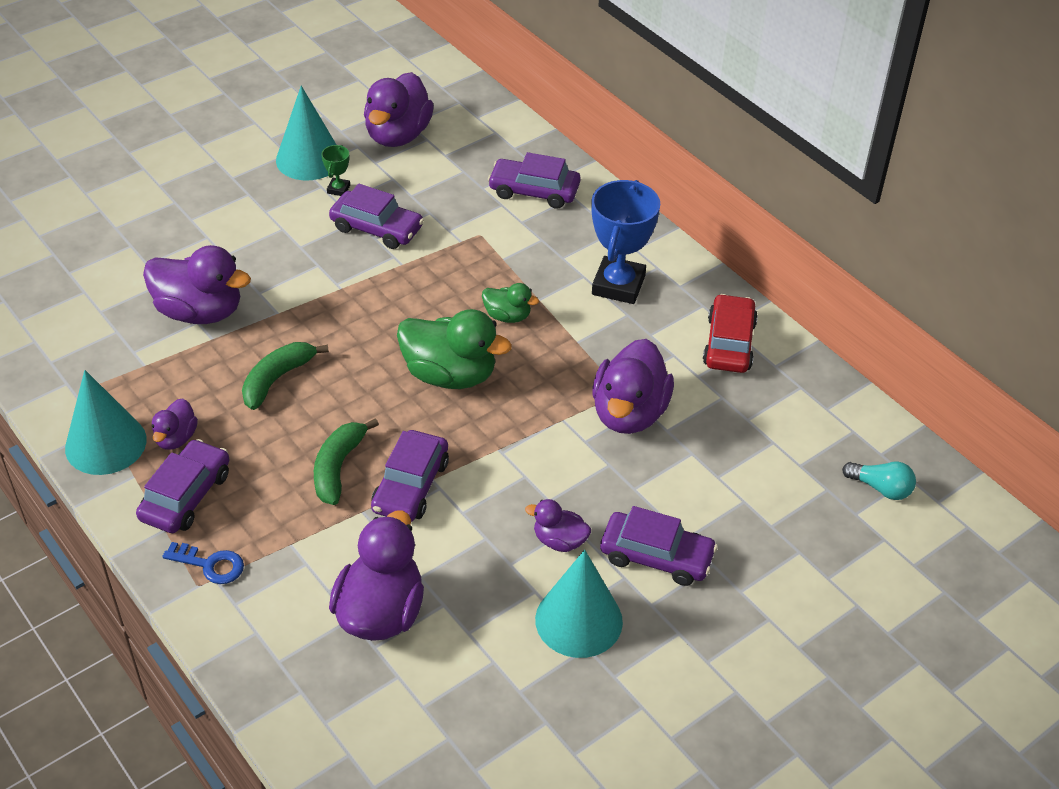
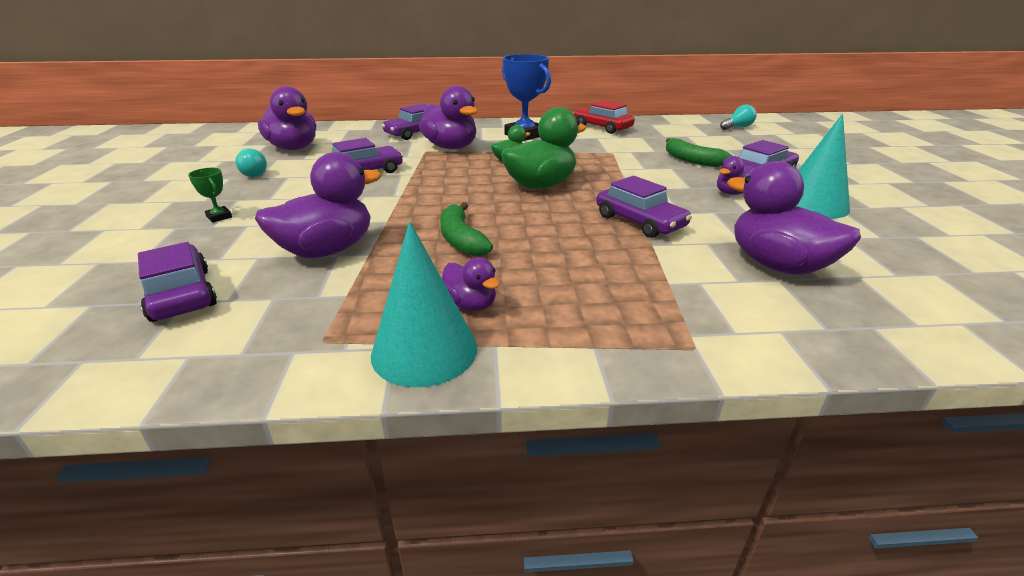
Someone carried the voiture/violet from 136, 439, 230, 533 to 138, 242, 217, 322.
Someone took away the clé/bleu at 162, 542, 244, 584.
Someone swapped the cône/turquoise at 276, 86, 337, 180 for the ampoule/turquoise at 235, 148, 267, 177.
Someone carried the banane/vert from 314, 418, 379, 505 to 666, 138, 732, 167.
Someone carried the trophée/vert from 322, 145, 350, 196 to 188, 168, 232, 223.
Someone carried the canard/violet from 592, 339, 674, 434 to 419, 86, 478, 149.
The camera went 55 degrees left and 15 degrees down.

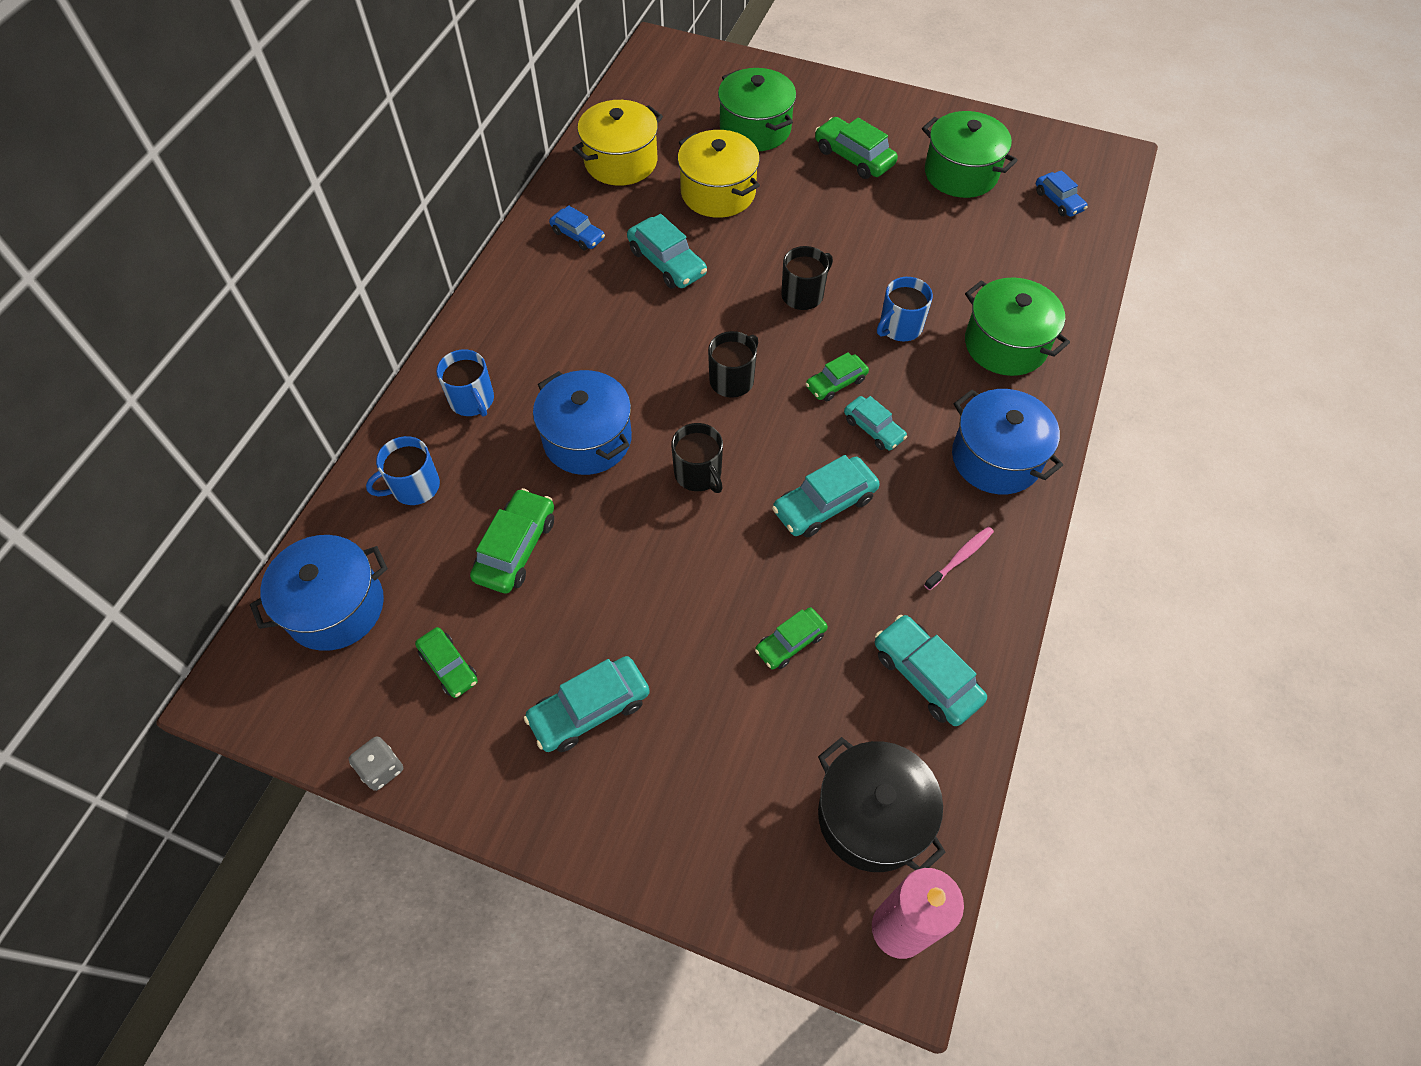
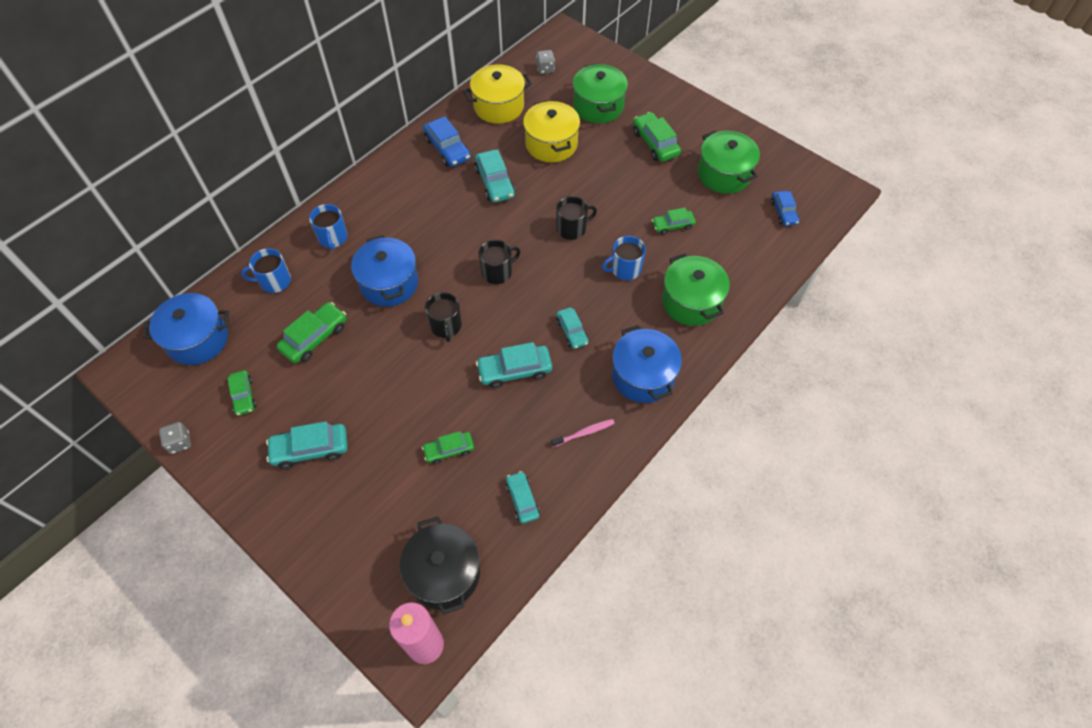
Someone scaled the voiture/bleu at 549, 205, 605, 250 by 1.55.
Someone carried the voiture/vert from 805, 352, 869, 401 to 652, 208, 696, 235.
Someone scaled the voiture/turquoise at 875, 615, 987, 726 by 0.65.
Someone put down the dé/gris at 536, 50, 555, 74.
The camera went 20 degrees right and 0 degrees up.

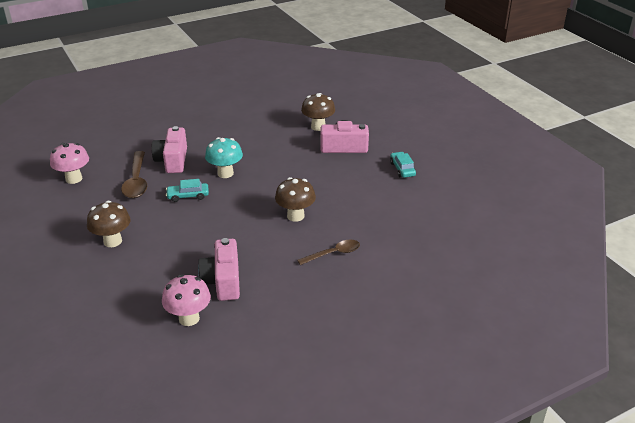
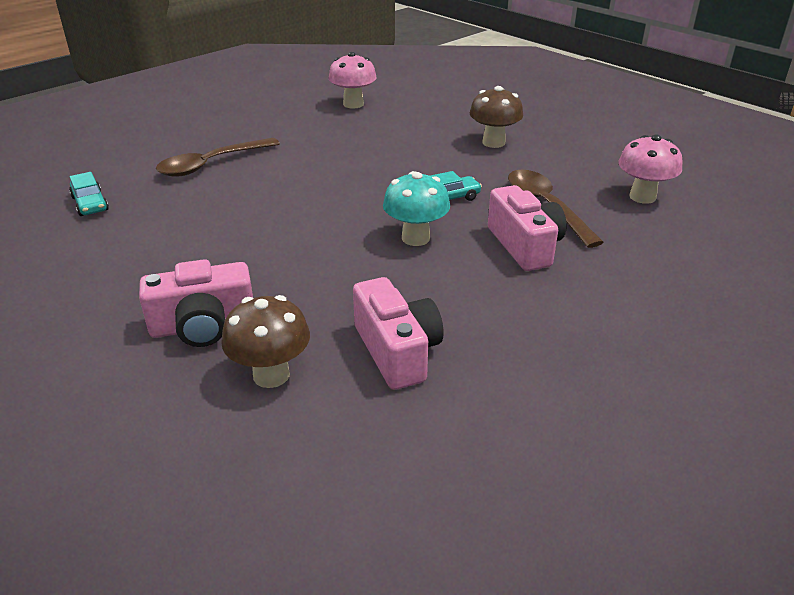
Someone carried the appareil photo/rose from 198, 238, 240, 301 to 353, 277, 444, 390.
Someone took away the champignon/marron at 275, 177, 316, 222.
Someone scaled the cuillère/marron at 297, 240, 360, 265 by 1.53.
Someone carried the voiture/turquoise from 390, 152, 416, 178 to 69, 172, 109, 216.
The camera went 165 degrees right and 0 degrees up.

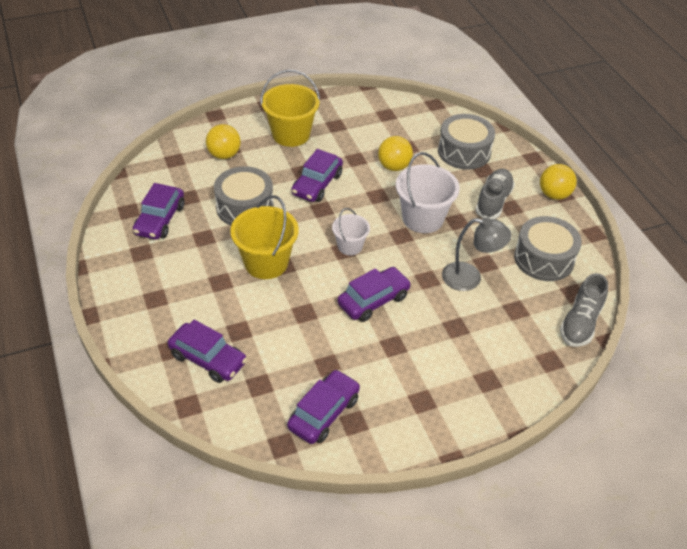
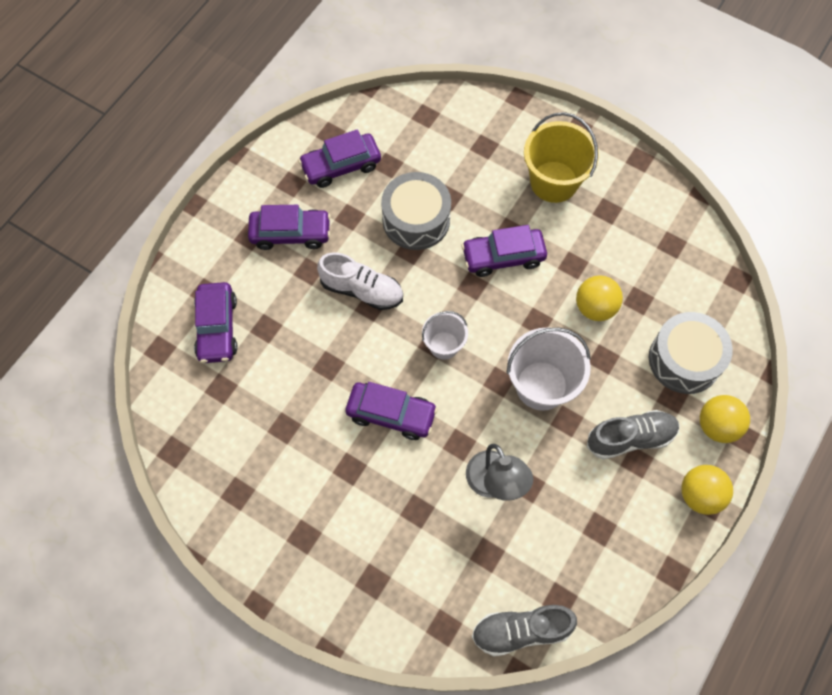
Someone carried the balle/jaune from 206, 124, 241, 159 to 700, 395, 750, 443.
Someone swapped the seau/jaune at 230, 195, 299, 279 for the chaussure/blanc at 317, 253, 403, 310.
Someone carried the voiture/violet from 287, 369, 360, 444 to 248, 205, 331, 250.
Someone took away the tambour/gris at 514, 216, 582, 281.
The camera went 55 degrees right and 20 degrees up.

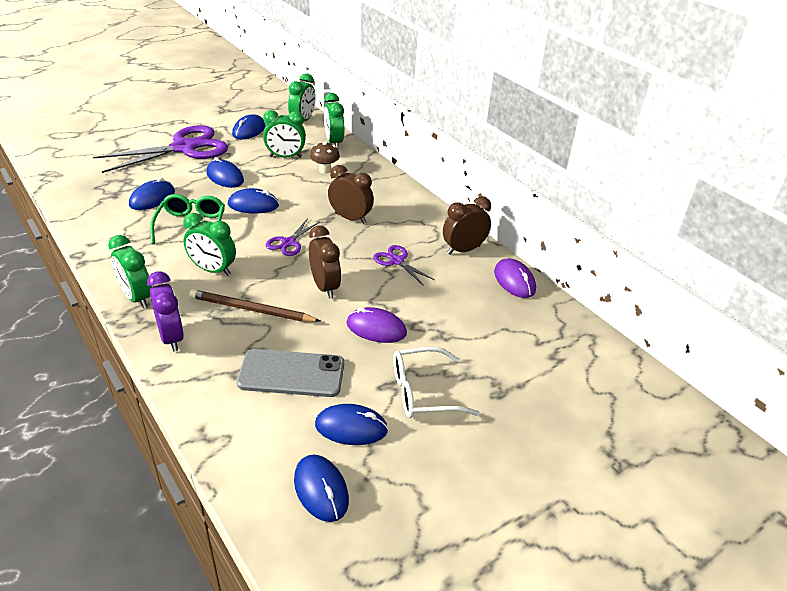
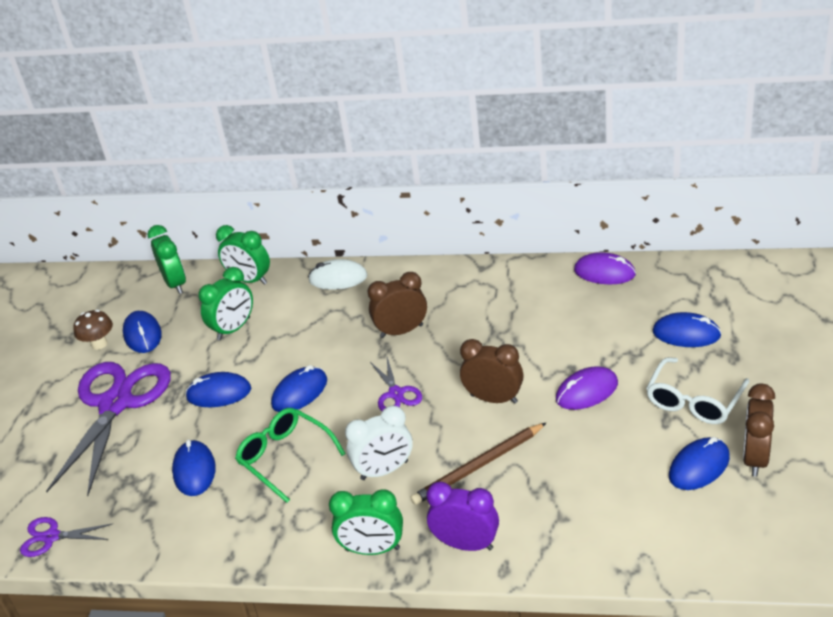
Someone repainted the réveil/vert at 183, 213, 236, 276, which became the réveil/blanc at 345, 405, 413, 480.
Someone took away the téléphone/gris at 237, 349, 344, 397.
Someone carried the souris/bleu from 294, 455, 349, 522 to 653, 312, 721, 347.
Someone carried the champignon/marron from 310, 142, 340, 174 to 73, 310, 113, 350.
Someone carried the ciseaux/violet from 373, 245, 435, 286 to 20, 517, 112, 557.
Someone carried the réveil/marron from 443, 197, 491, 255 to 743, 384, 775, 477.
Someone put down the souris/blanc at 308, 259, 368, 290.
The camera went 40 degrees left and 0 degrees up.

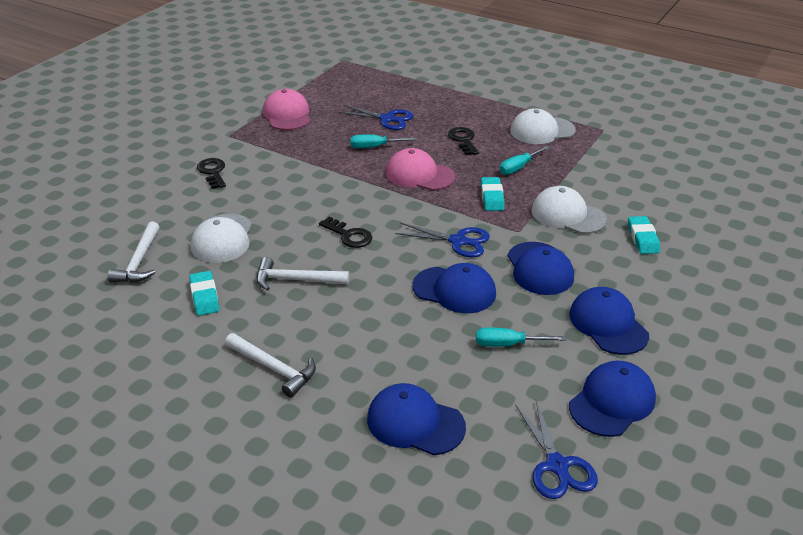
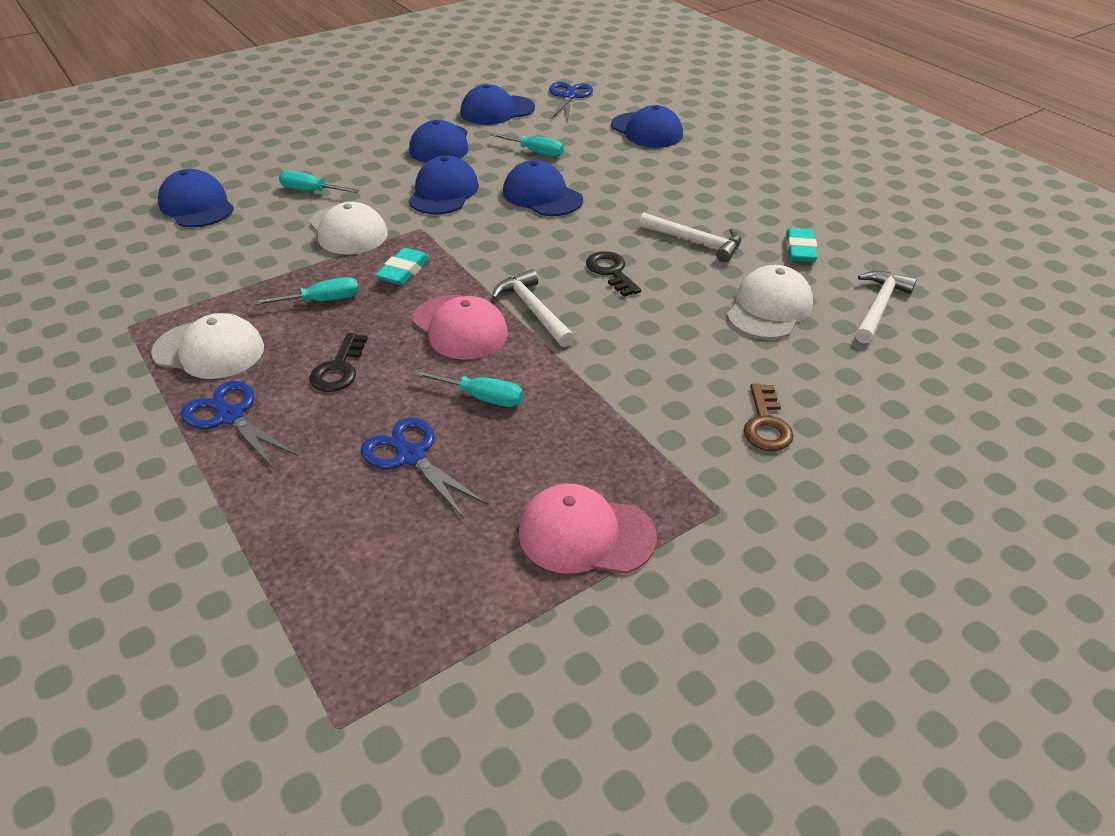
Someone repainted the clé/noir at 197, 158, 226, 189, which became the clé/marron at 744, 384, 794, 451.
Someone carried the marteau/blanc from 225, 333, 316, 398 to 492, 269, 574, 347.
Someone rotated the casquette/rose at 263, 89, 311, 130 by 90 degrees clockwise.
Someone carried the ciseaux/bleu from 395, 223, 490, 257 to 181, 381, 298, 469.
Someone swapped the gomme/turquoise at 628, 216, 660, 254 for the tournevis/turquoise at 279, 170, 359, 193.
Someone put down the casquette/bleu at 158, 169, 234, 227.
The camera went 155 degrees left and 5 degrees up.

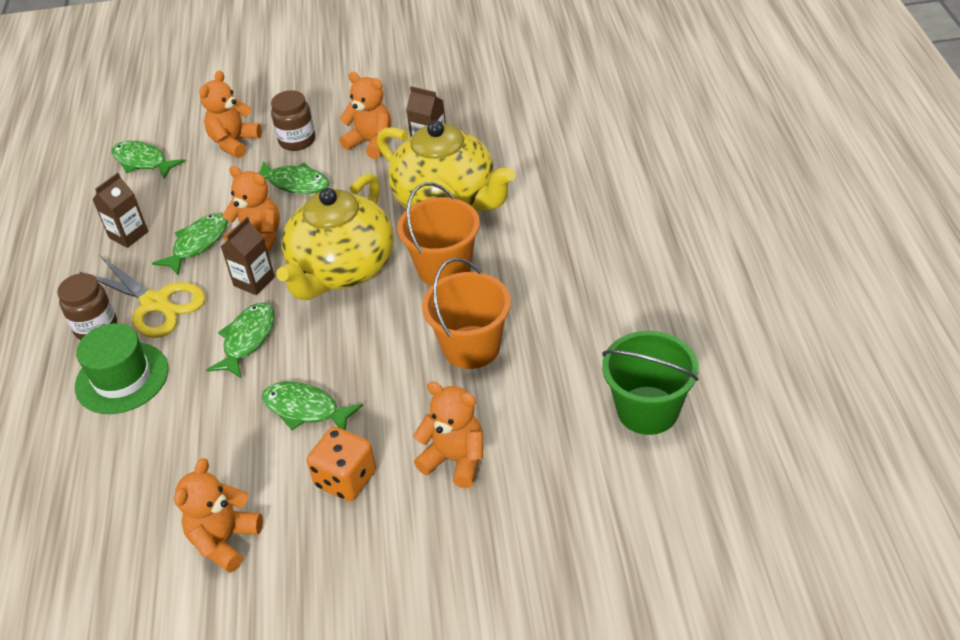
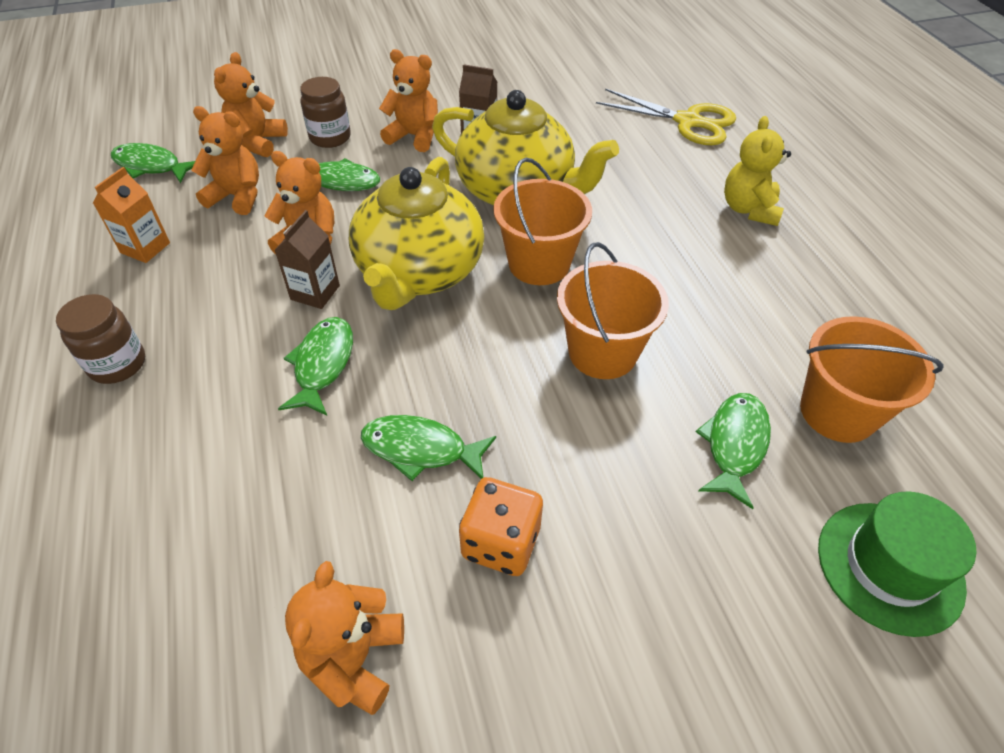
Someone carried the chapeau/vert from 75, 323, 169, 414 to 818, 491, 977, 637.
Someone carried the ciseaux/jaune from 80, 255, 206, 338 to 596, 89, 736, 145.
Someone repainted the brique de lait/marron at 92, 173, 148, 248, which became the brique de lait/orange at 93, 167, 170, 263.
Someone carried the poisson/vert from 152, 213, 228, 276 to 696, 393, 771, 509.
Someone carried the ours en peluche/orange from 413, 382, 483, 488 to 191, 106, 259, 215.
Someone repainted the seau/vert at 602, 331, 699, 435, which became the seau/orange at 800, 316, 944, 443.
Someone put down the ours en peluche/jaune at 724, 116, 791, 226.
The camera went 15 degrees left and 5 degrees up.

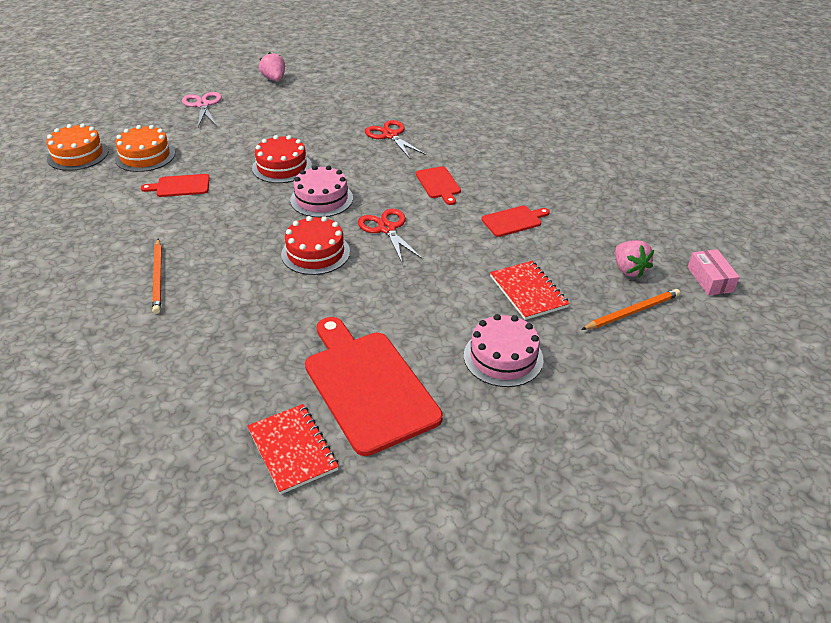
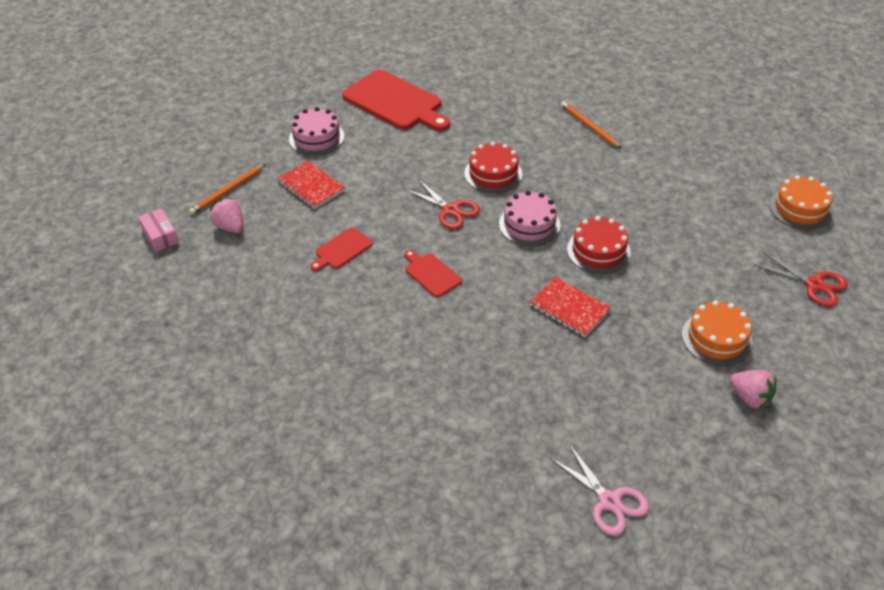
Someone carried the gâteau/orange from 115, 125, 175, 172 to 682, 301, 753, 366.
Someone took away the planche à découper/rouge at 141, 174, 210, 197.
Someone carried the ciseaux/rose from 182, 92, 222, 127 to 550, 444, 649, 536.
Someone carried the carnet/rouge from 247, 404, 339, 495 to 529, 277, 611, 337.
Someone carried the ciseaux/rouge from 365, 120, 426, 159 to 754, 252, 848, 307.
The camera went 160 degrees right and 5 degrees up.

